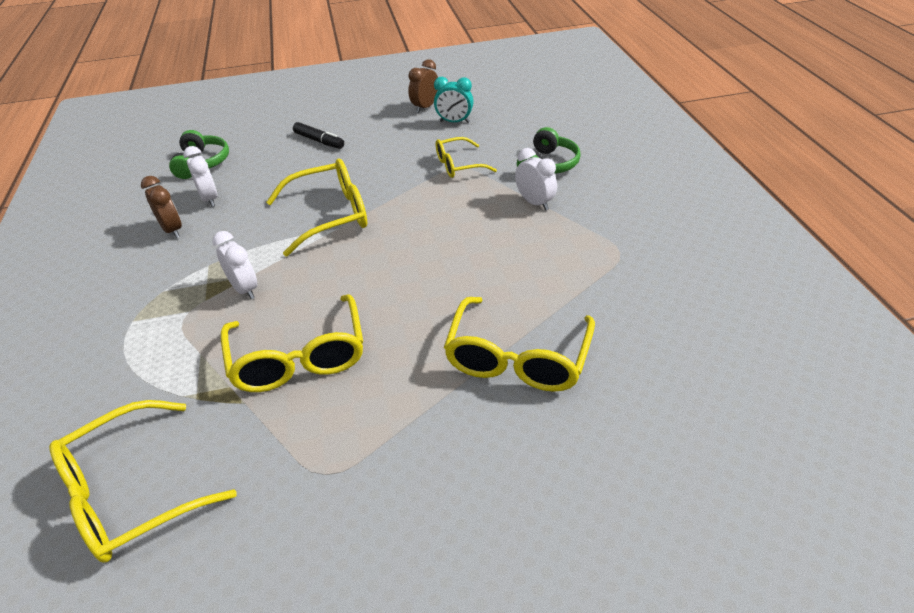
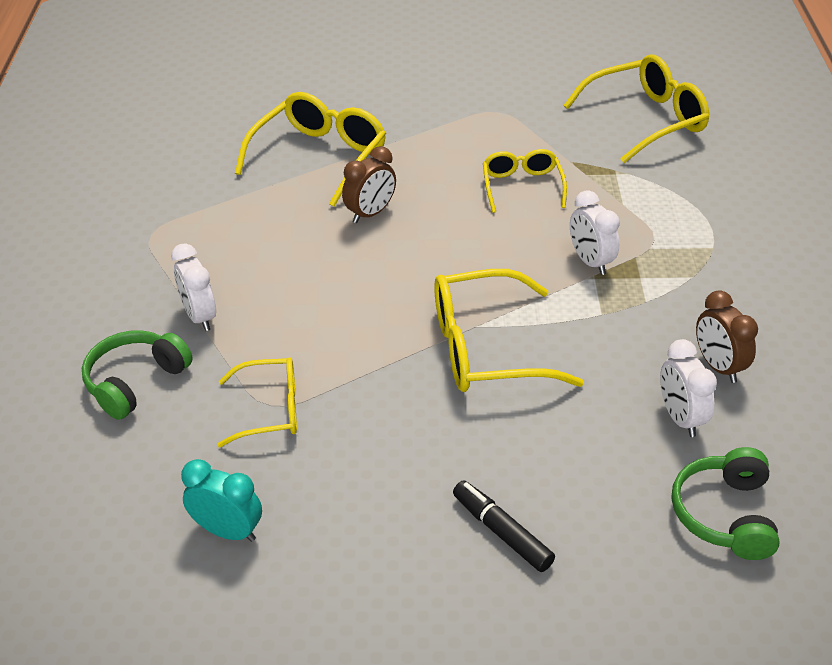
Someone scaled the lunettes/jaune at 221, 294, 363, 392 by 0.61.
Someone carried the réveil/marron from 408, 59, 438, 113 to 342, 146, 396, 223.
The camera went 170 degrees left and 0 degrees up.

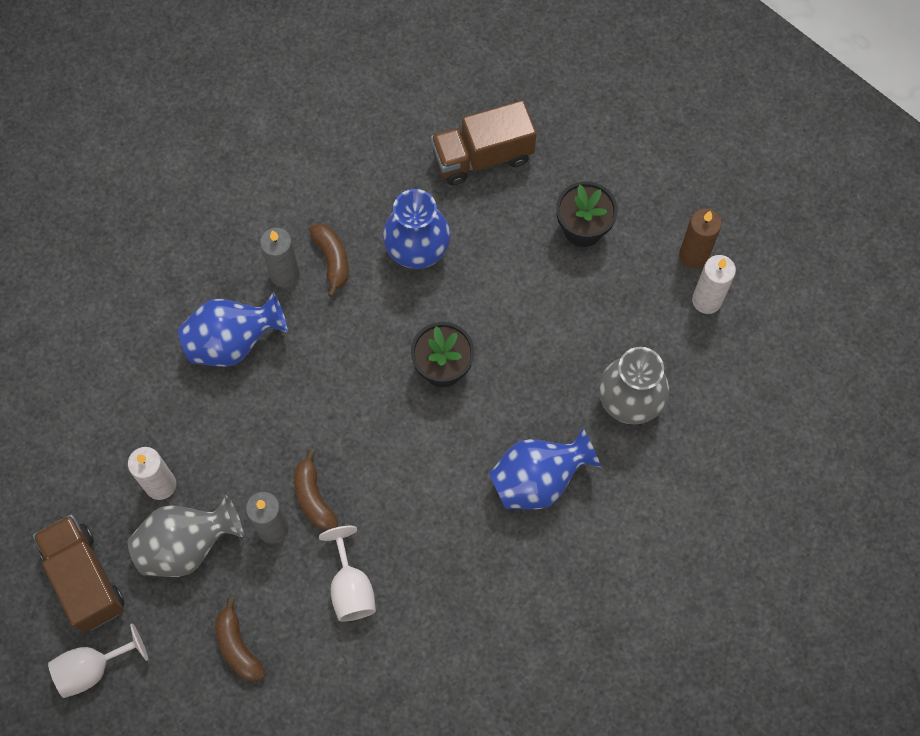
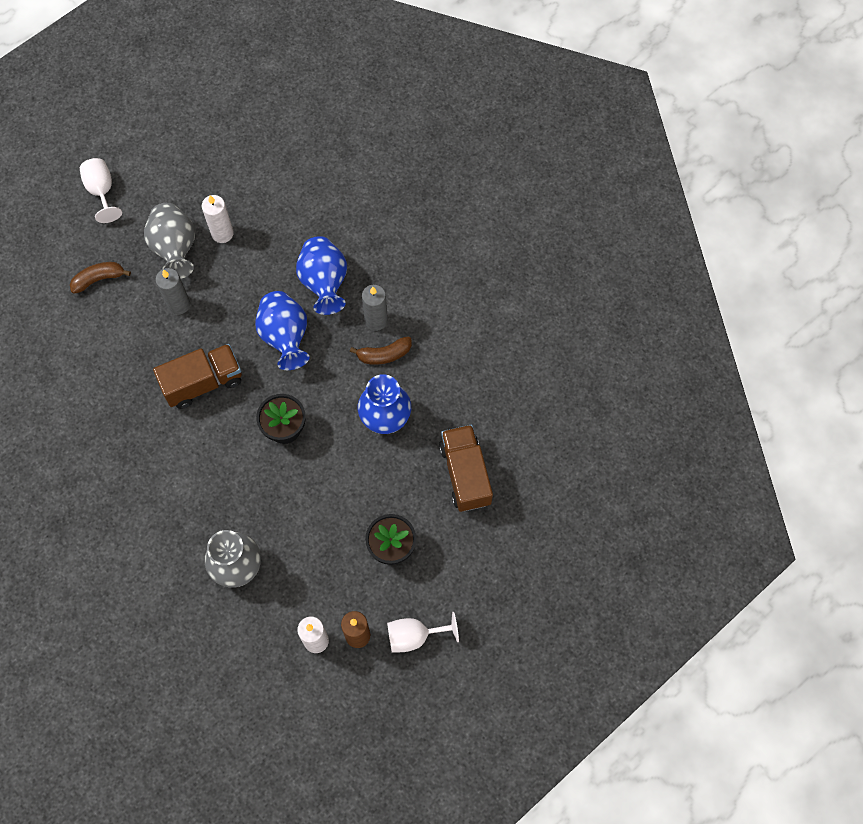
Someone carried the camion/marron from 33, 515, 124, 633 to 153, 344, 242, 409.
Someone took away the banane/marron at 294, 450, 338, 531.
Someone carried the verre à pied/blanc from 319, 526, 376, 622 to 387, 612, 459, 653.
Someone carried the vase/bleu from 489, 427, 601, 509 to 255, 291, 310, 370.
The camera went 95 degrees right and 0 degrees up.

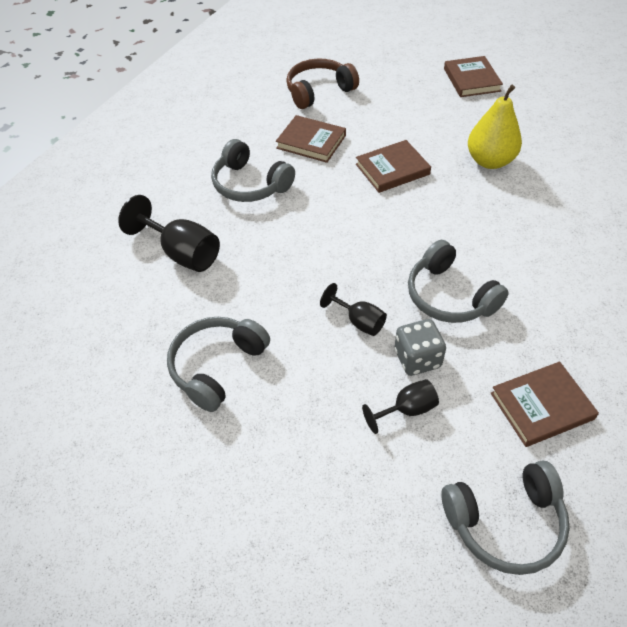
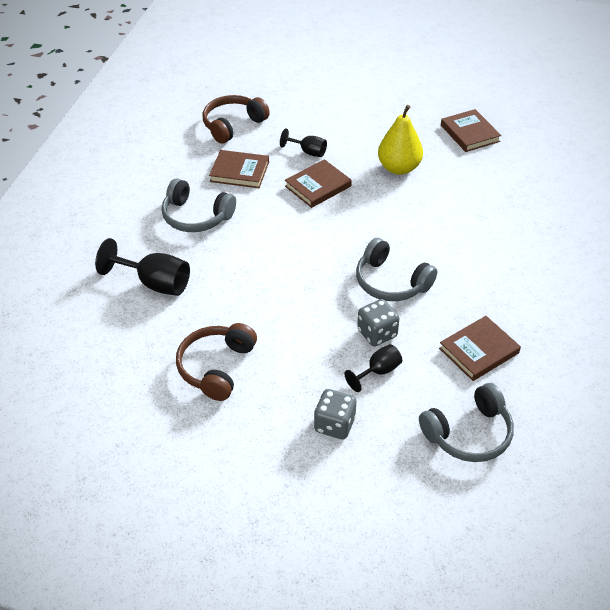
Someone repainted the casque audio/gris at 167, 317, 270, 412, which became the casque audio/marron at 176, 323, 257, 401.
Someone carried the verre à pied/noir from 320, 283, 387, 336 to 280, 128, 327, 157.
Someone carried the livre/marron from 444, 56, 503, 97 to 441, 109, 501, 152.
Someone put down the dé/gris at 314, 389, 356, 439.
The camera went 15 degrees left and 5 degrees down.

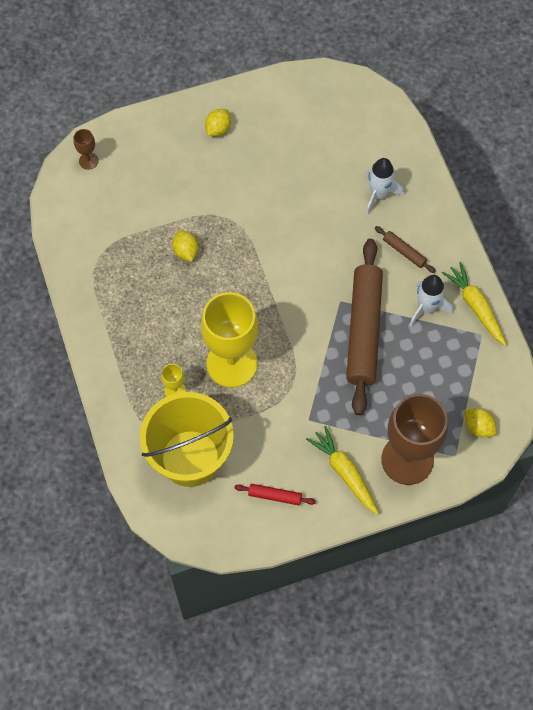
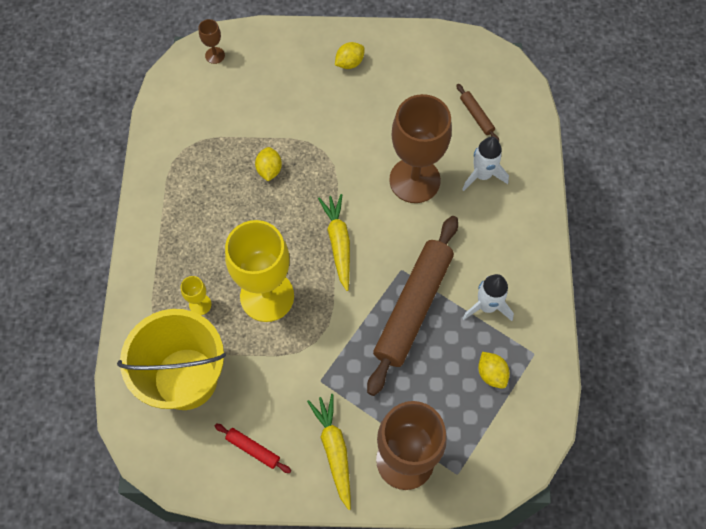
Someone carried the rouleau à pâtisserie/marron from 375, 226, 436, 273 to 456, 84, 499, 141.
Someone carried the carotte/jaune from 442, 262, 507, 346 to 318, 194, 350, 291.
Someone carried the citron/jaune from 464, 408, 497, 437 to 478, 352, 510, 389.
Someone put down the verre à pied/marron at 389, 94, 452, 203.
The camera went 20 degrees right and 0 degrees up.

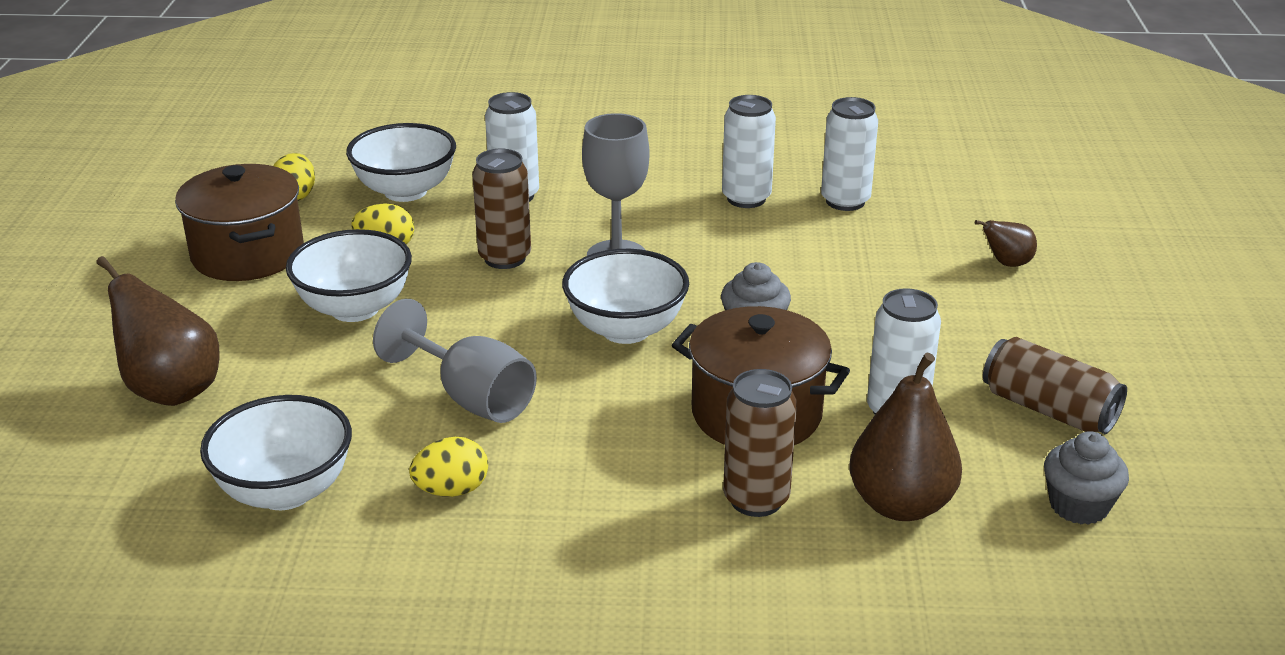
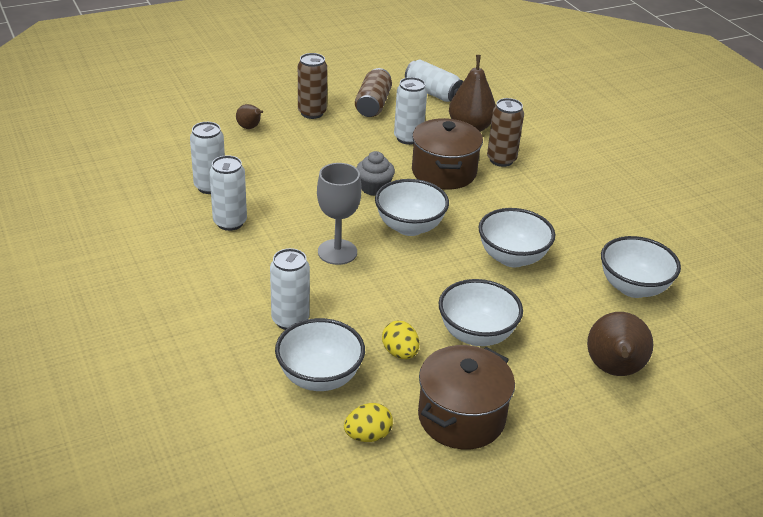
Someone swapped the verre à pied/gris at 373, 299, 537, 423 for the bol/blanc at 478, 208, 555, 267.
Someone took away the œuf/jaune at 409, 437, 488, 497.
Someone carried the canette/marron from 472, 149, 531, 269 to 298, 53, 327, 119.
Someone swapped the muffin/gris at 1044, 431, 1129, 525 for the canette/blanc at 405, 60, 463, 102.
The camera went 120 degrees left and 5 degrees up.

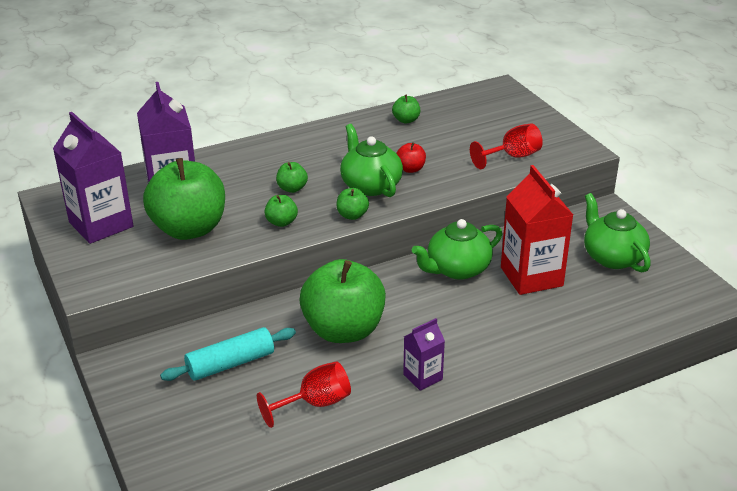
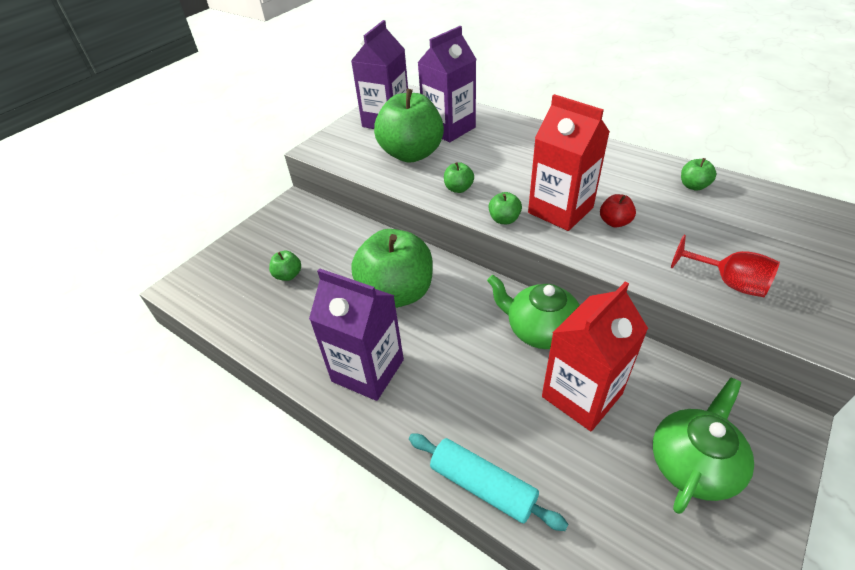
Someone carried the rouleau à pâtisserie/turquoise from 160, 327, 296, 381 to 409, 434, 568, 531.
Someone took away the verre à pied/rouge at 257, 361, 351, 428.
Someone carried the pomme/vert from 276, 162, 308, 193 to 269, 251, 301, 281.
Someone swapped the théière/vert at 340, 124, 403, 197 for the brique de lait/rouge at 528, 94, 610, 231.
Someone scaled the brique de lait/violet at 403, 318, 445, 391 by 1.89.
The camera went 65 degrees right and 10 degrees up.

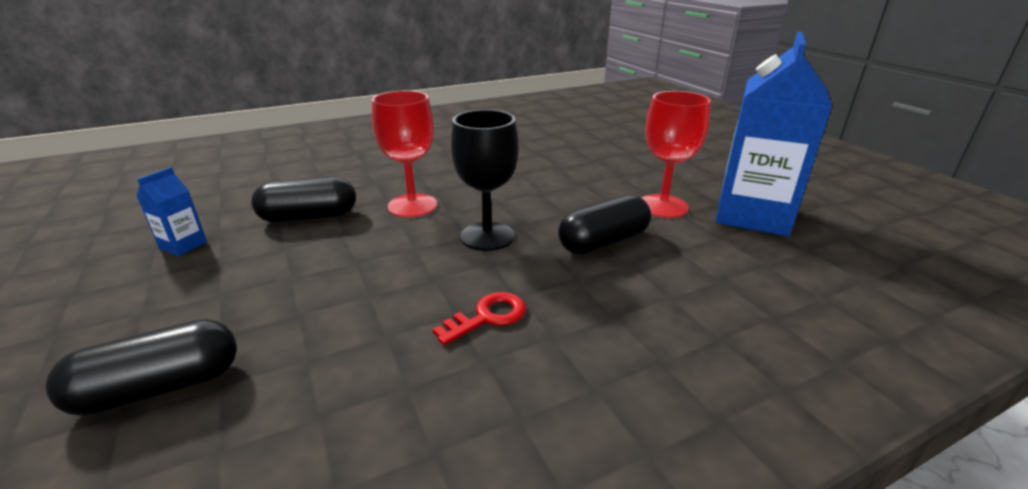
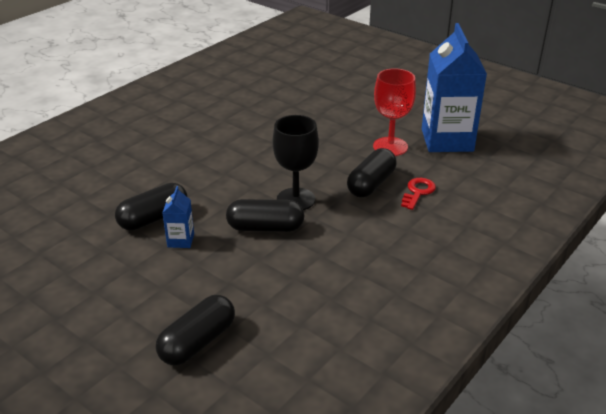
Someone carried the brique de lait/bleu from 137, 167, 207, 256 to 162, 186, 194, 248.
Someone took away the verre à pied/rouge at 372, 91, 437, 218.
Someone carried the clé/rouge from 433, 292, 526, 345 to 401, 178, 436, 210.
Someone put down the gélule/noir at 226, 199, 304, 232.
The camera went 25 degrees left and 5 degrees up.

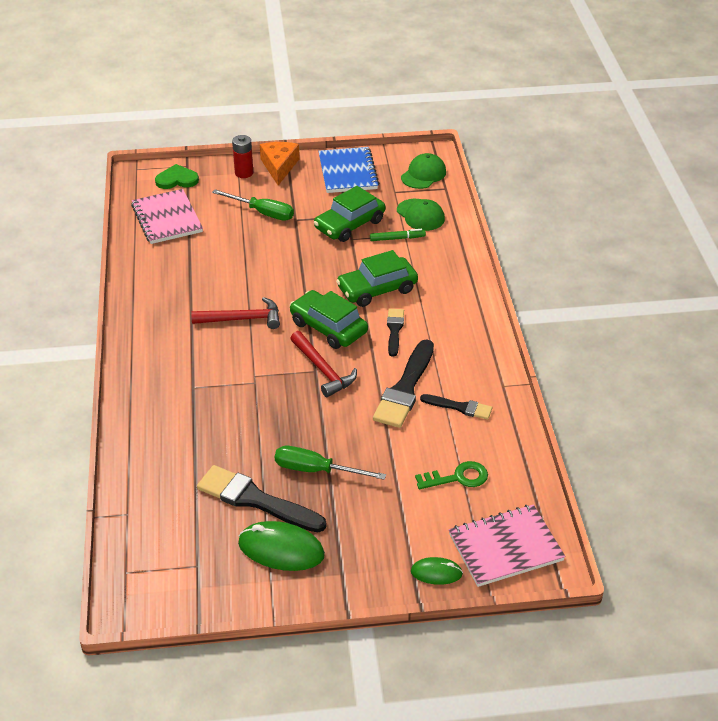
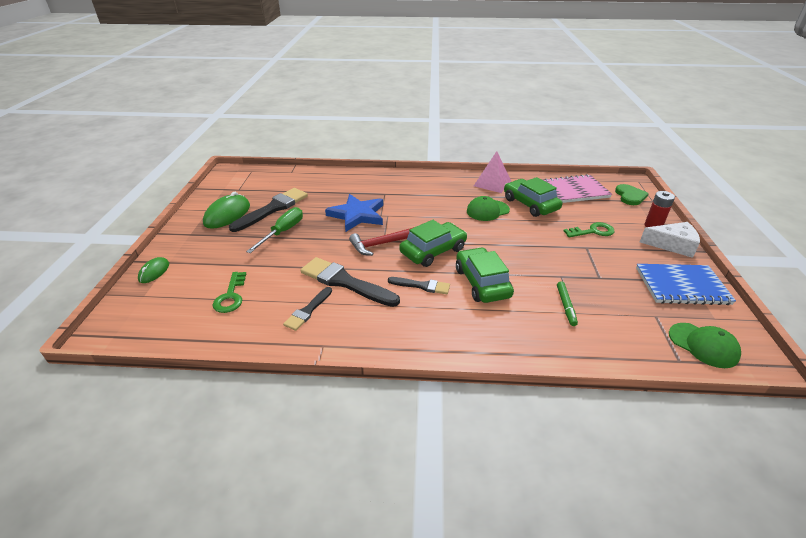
Someone took away the marteau/rouge at 191, 297, 280, 329.
Someone swapped the tournevis/vert at 212, 190, 294, 221 for the clé/vert at 564, 222, 615, 237.
Someone repainted the fromage/orange at 260, 142, 300, 185, which became the fromage/blanc at 640, 222, 700, 258.
Someone carried the voiture/vert from 314, 186, 385, 242 to 504, 177, 562, 217.
Someone carried the casquette/vert from 397, 199, 445, 231 to 467, 196, 510, 221.
Someone took away the carnet/rose at 449, 504, 565, 587.
Someone put down the étoile/bleu at 325, 194, 383, 232.
Someone put down the pyramide/rose at 474, 151, 511, 193.
The camera went 100 degrees right and 5 degrees down.

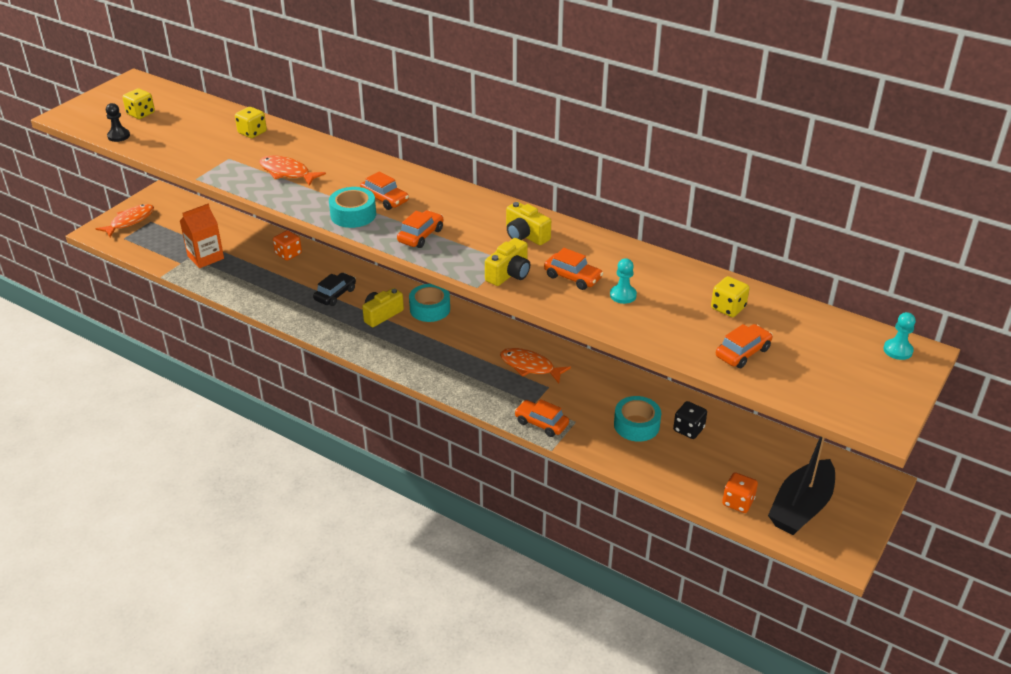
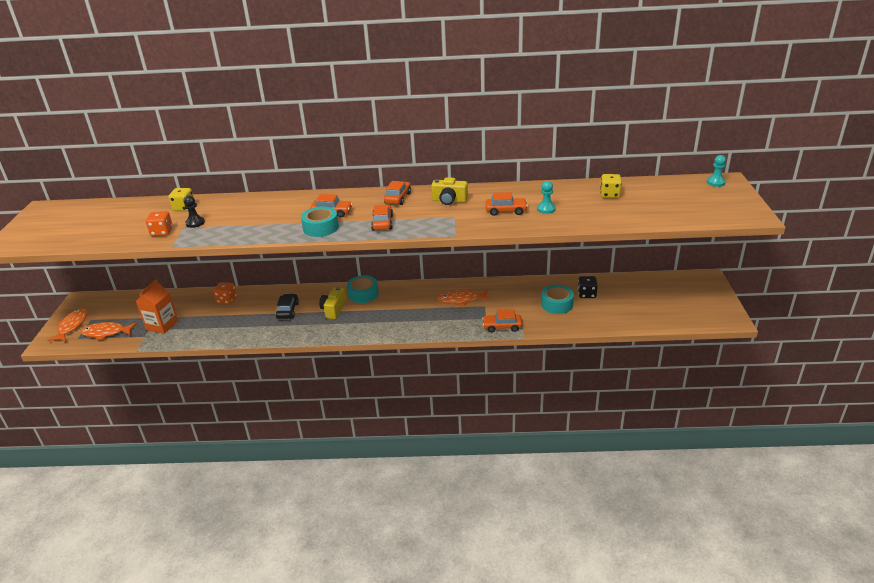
Someone carried the pion/noir from 106, 103, 130, 142 to 184, 196, 205, 228.
Someone took away the dé/jaune at 122, 88, 155, 119.
Someone carried the poisson/orange from 259, 155, 326, 186 to 80, 322, 137, 340.
Someone took away the appareil photo/jaune at 485, 238, 530, 286.
Someone carried the voiture/orange from 716, 324, 773, 368 to 384, 181, 411, 205.
Someone carried the dé/orange from 722, 473, 758, 513 to 146, 211, 173, 236.
Someone took away the bateau/noir at 768, 436, 835, 535.
The camera went 30 degrees left and 5 degrees down.

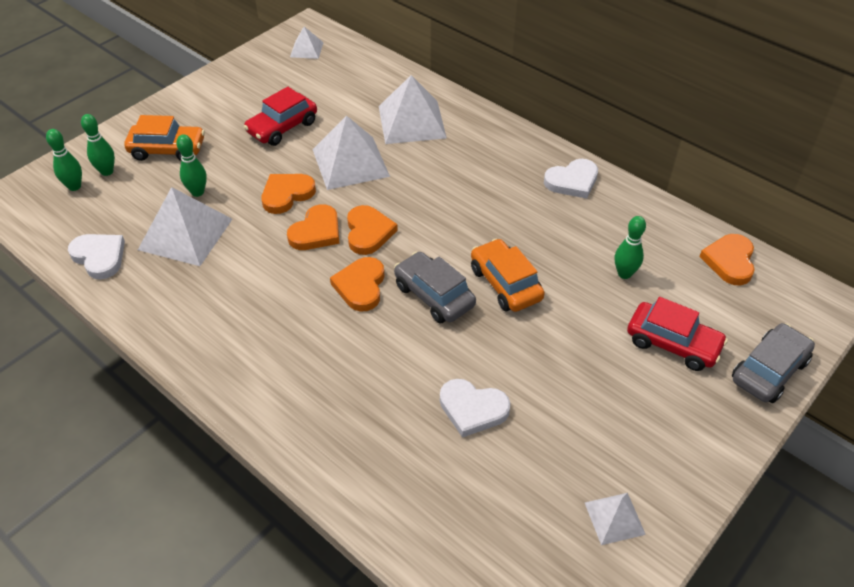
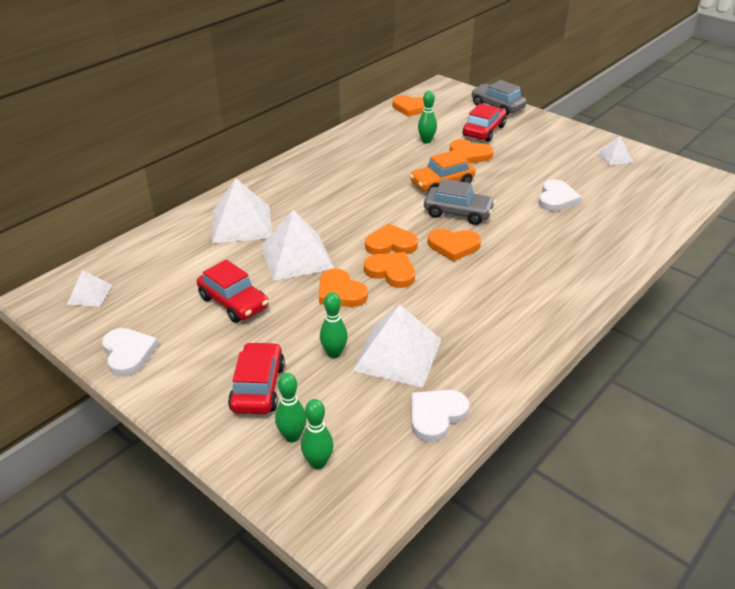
Someone repainted the voiture/orange at 124, 115, 205, 161, which became the voiture/rouge at 228, 342, 285, 414.
Someone rotated the voiture/gris at 394, 252, 476, 324 by 120 degrees counterclockwise.
Someone carried the cœur/blanc from 544, 159, 598, 199 to 102, 328, 158, 377.
Someone put down the cœur/orange at 449, 139, 494, 164.
The camera went 90 degrees left and 10 degrees down.

